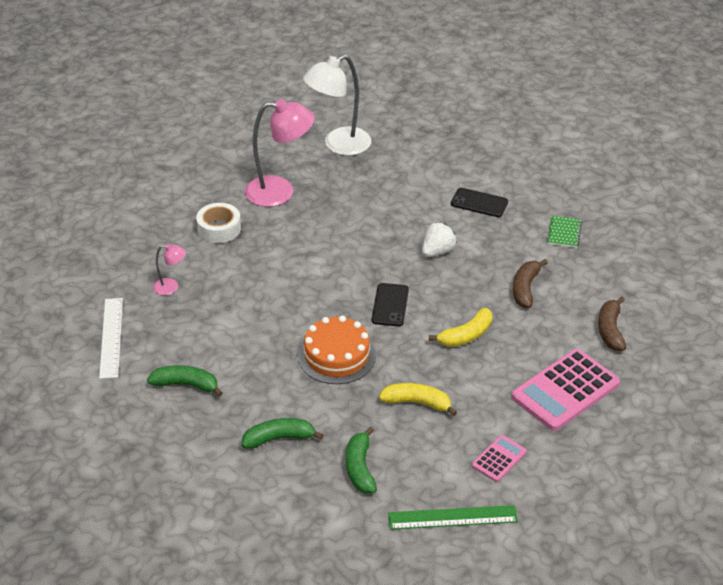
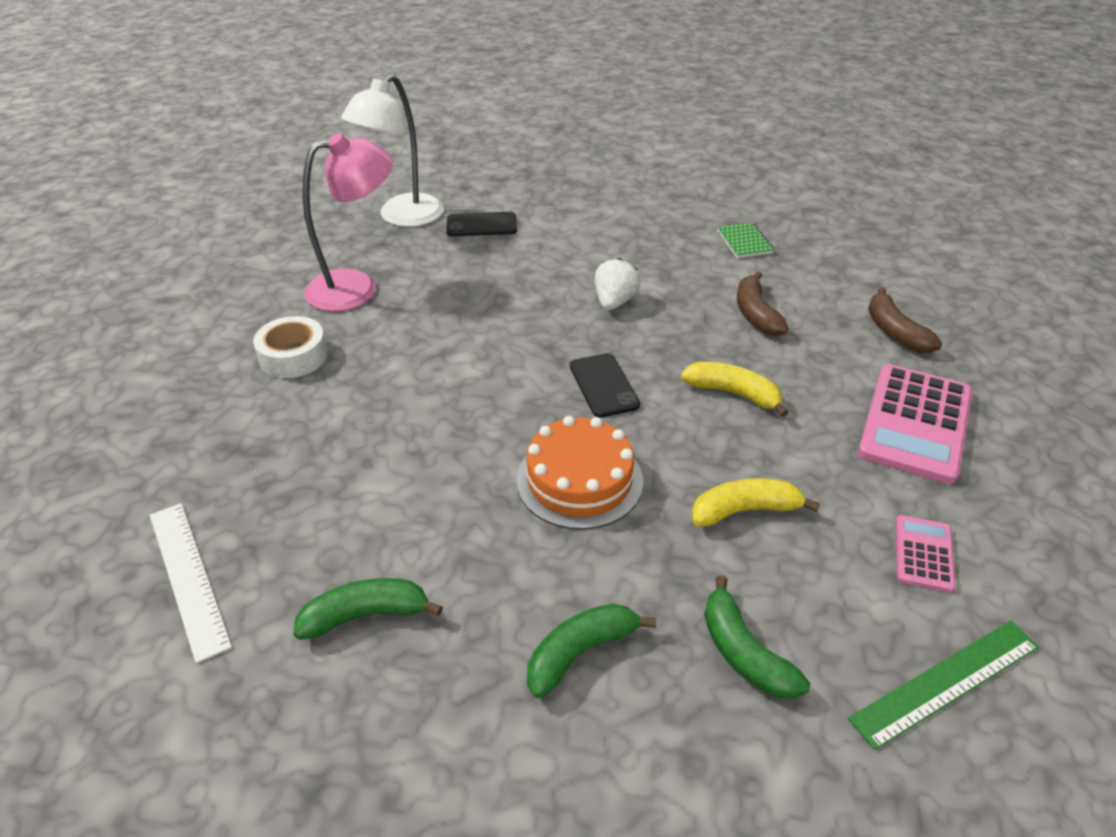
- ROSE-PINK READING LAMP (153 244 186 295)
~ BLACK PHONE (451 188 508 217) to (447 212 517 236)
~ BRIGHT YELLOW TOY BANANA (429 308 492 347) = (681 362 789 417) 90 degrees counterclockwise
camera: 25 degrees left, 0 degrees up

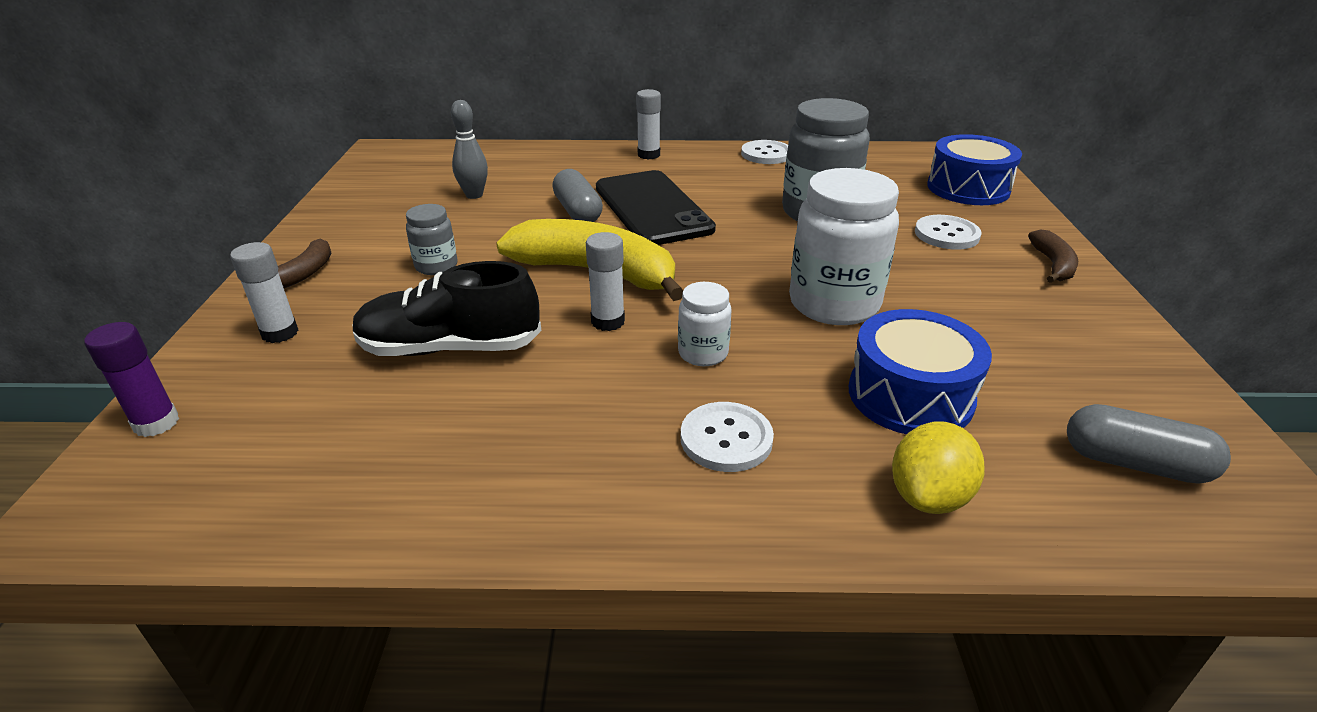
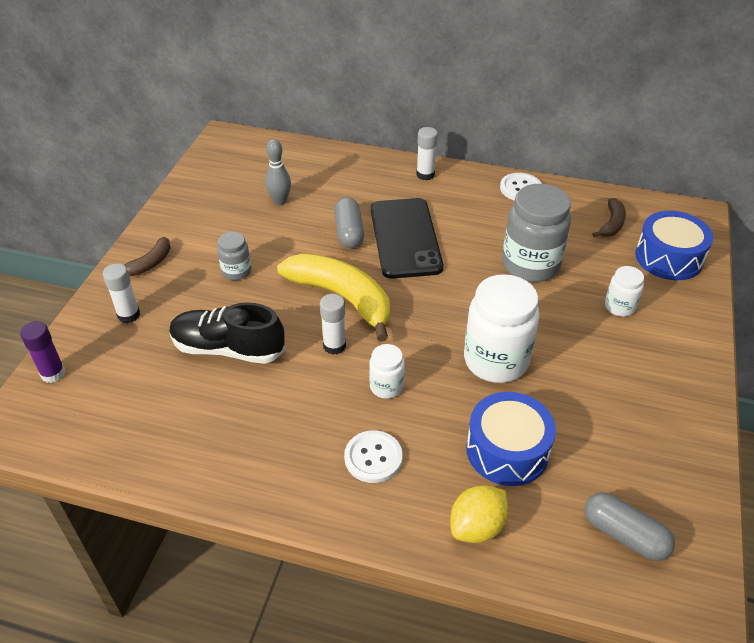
~ RUSSET TOY BANANA (1028 230 1078 283) to (592 198 626 237)
~ PURE WHITE BUTTON (915 215 982 250) to PURE WHITE JAM JAR (605 266 644 317)
camera: 15 degrees right, 10 degrees up

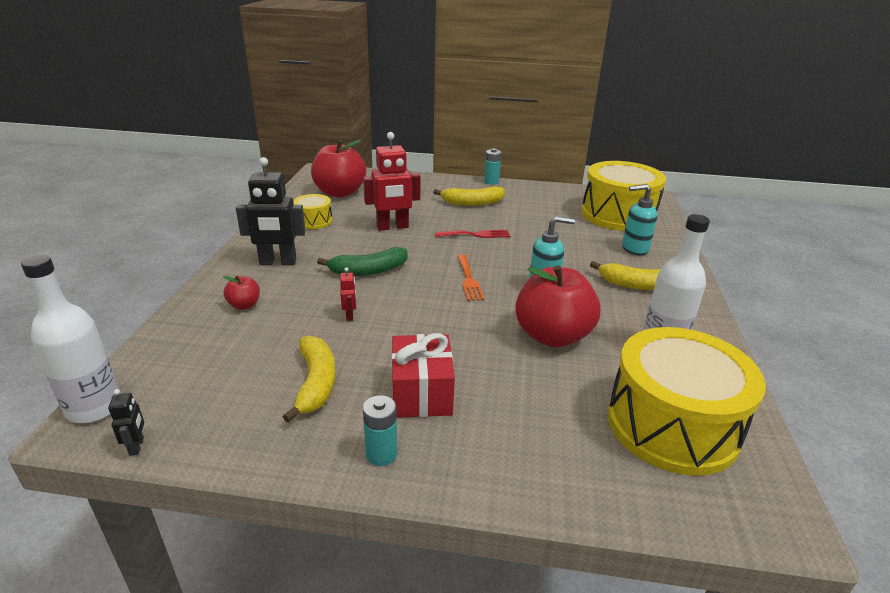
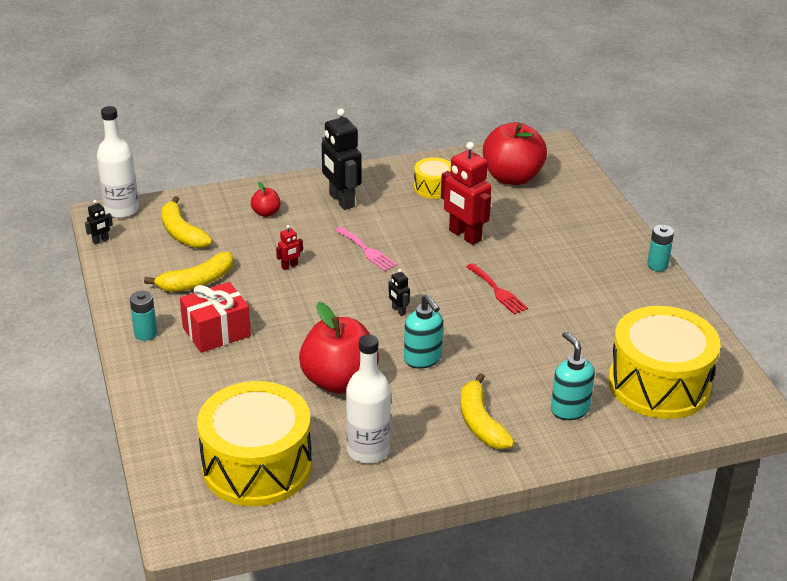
~ BRIGHT YELLOW TOY BANANA (433 186 505 206) to (161 196 212 248)
~ EMERALD TOY BANANA (317 247 407 276) to ROSE-PINK TABLE FORK (335 226 397 271)
~ BRIGHT ORANGE TABLE FORK (457 254 484 301) to BLACK TOY ROBOT (388 269 410 316)
camera: 65 degrees right, 5 degrees up

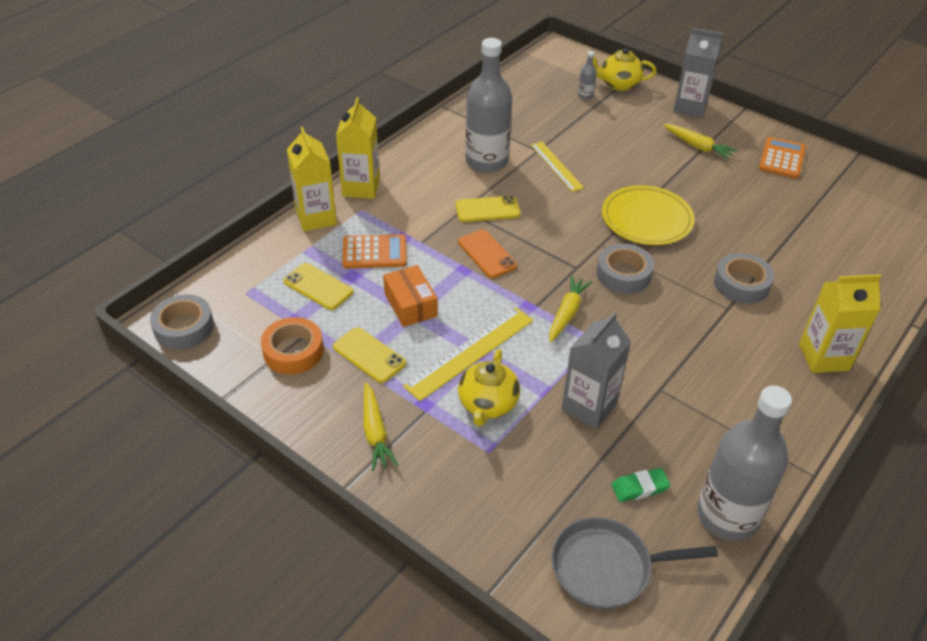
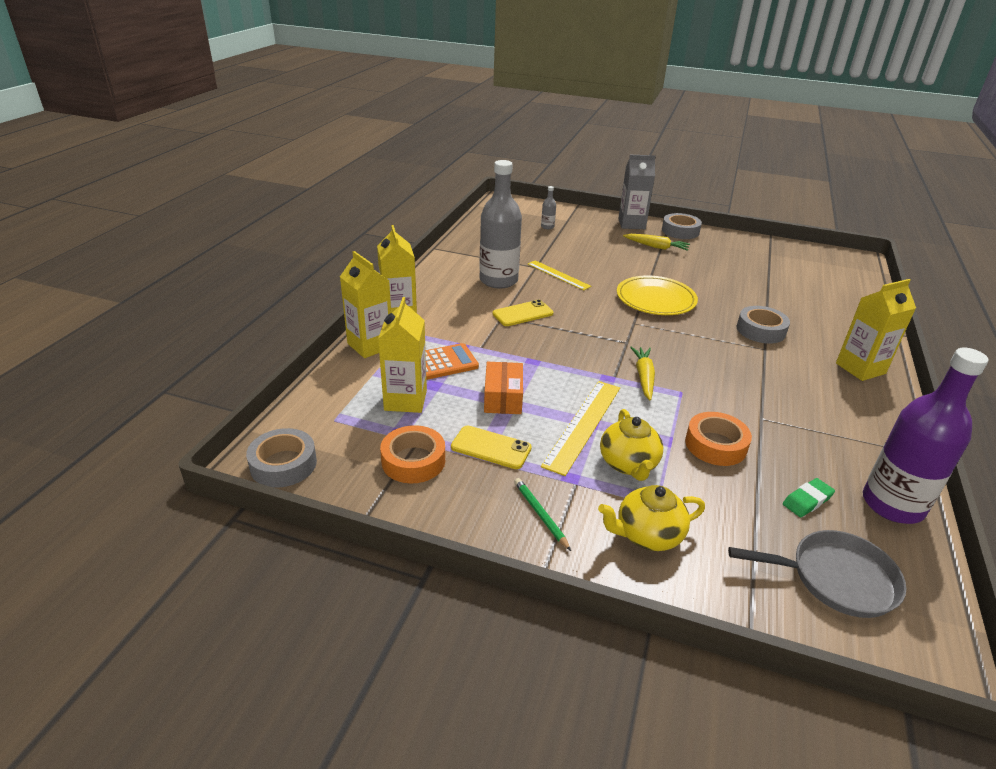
- BRIGHT ORANGE PHONE (458 229 517 278)
- BRIGHT ORANGE CALCULATOR (759 137 806 179)
~ BRIGHT YELLOW TEA POT (586 48 656 91) to (598 485 705 551)
~ GRAY TAPE (597 244 654 294) to (662 213 702 239)
~ BRIGHT YELLOW PHONE (283 263 353 310) to BRIGHT YELLOW CARTON (378 297 427 413)
~ BRIGHT YELLOW TOY CARROT (363 382 398 471) to EMERALD LEAD PENCIL (514 478 571 551)
~ GRAY CARTON (561 312 631 429) to BRIGHT ORANGE TAPE (685 412 752 466)
~ GRAY FLASK (697 385 792 541) to ROYAL PURPLE FLASK (863 347 988 524)
~ BRIGHT ORANGE PACKAGE (383 265 438 327) = (484 362 523 414) 45 degrees clockwise
~ GRAY PAN (551 517 718 609) = (728 530 906 618) 150 degrees counterclockwise
camera: 20 degrees left, 10 degrees down

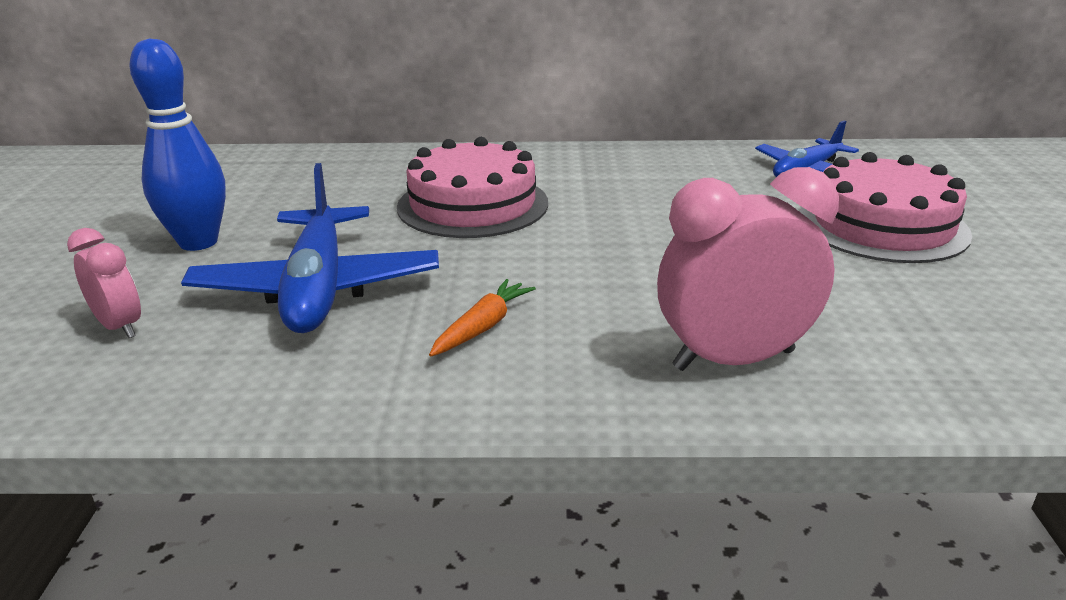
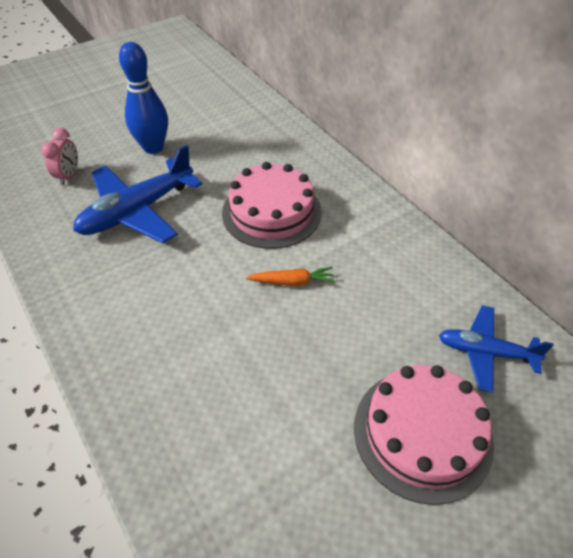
- ROSE-PINK BEDSIDE CLOCK (657 167 839 371)
~ BRIGHT ORANGE TOY CARROT (429 279 536 357) to (246 267 335 286)
camera: 55 degrees right, 20 degrees up

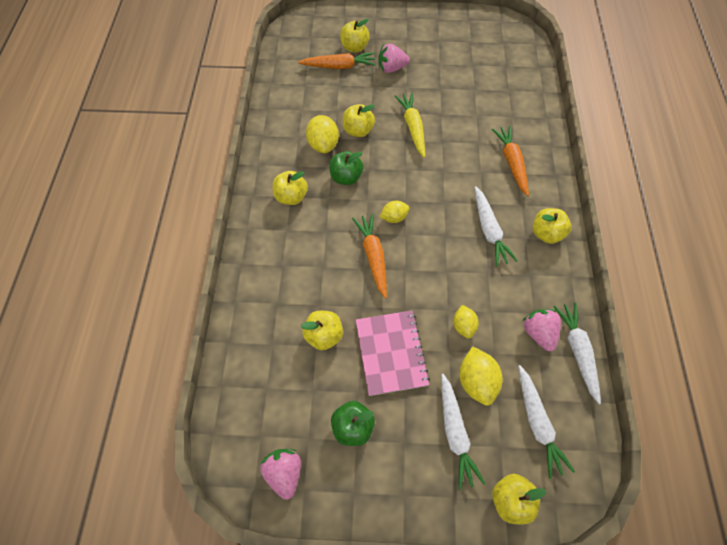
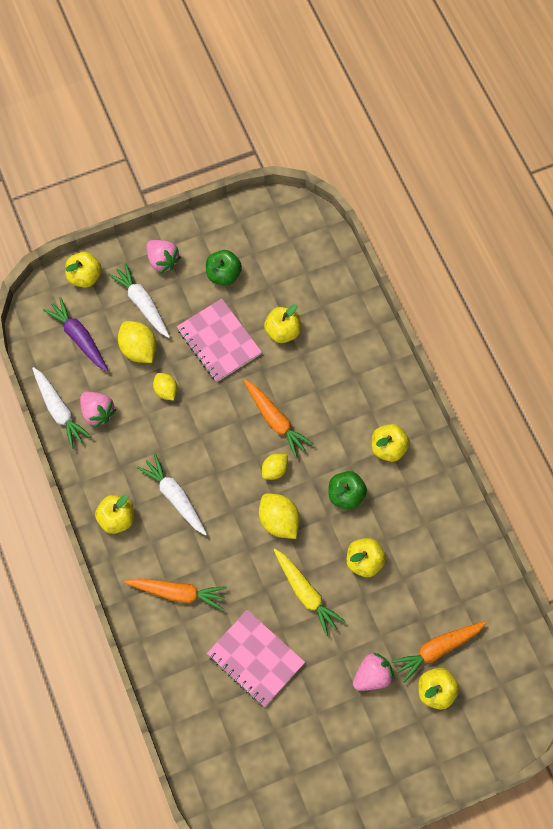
+ ROSE-PINK NOTEBOOK (207 610 305 707)
~ ROSE-PINK BERRY (260 449 301 500) to (146 240 181 274)
~ BRIGHT YELLOW TOY LEMON (306 115 339 153) to (259 494 300 539)
~ PURE WHITE TOY CARROT (518 365 575 479) to ROYAL PURPLE TOY CARROT (43 297 108 372)
~ BRIGHT ORANGE TOY CARROT (492 126 529 196) = (125 578 227 610) 45 degrees counterclockwise
camera: 155 degrees right, 5 degrees up

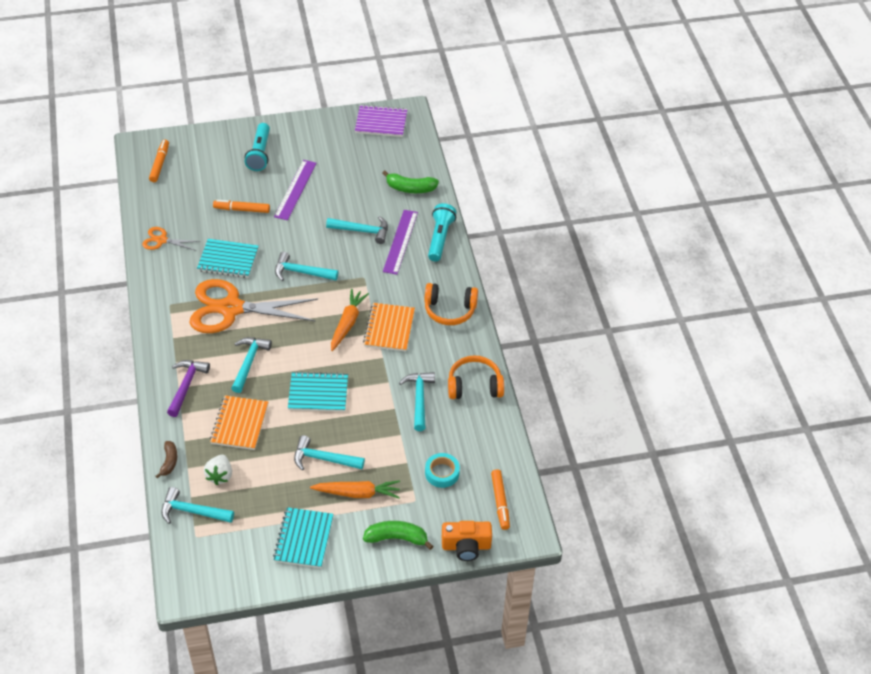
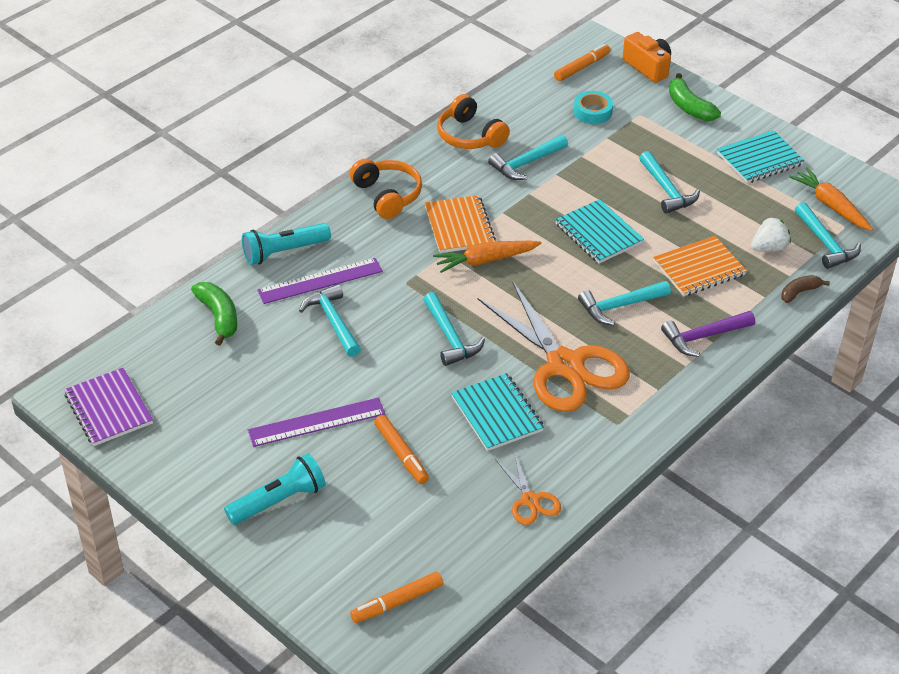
~ BRIGHT ORANGE TOY CARROT (310 480 400 499) to (789 167 873 231)
~ BRIGHT ORANGE NOTEBOOK (363 303 415 352) = (425 195 496 253) 75 degrees counterclockwise
camera: 125 degrees left, 5 degrees down

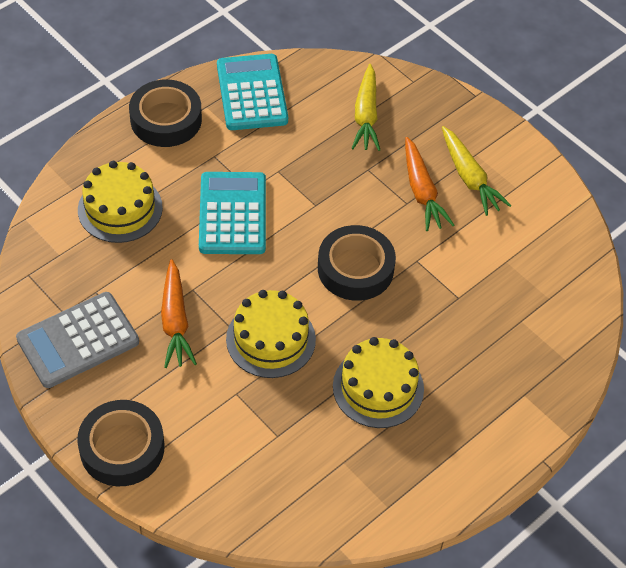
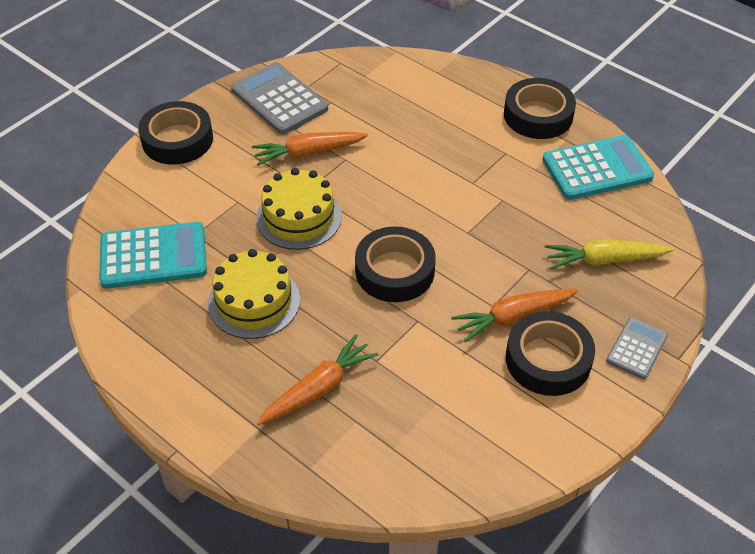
- BRIGHT YELLOW CAKE (78 161 163 243)
+ BRIGHT ORANGE TOY CARROT (257 334 378 425)
+ GRAY CALCULATOR (606 317 668 379)
~ TURQUOISE CALCULATOR (199 172 266 254) to (99 222 207 289)
~ BRIGHT YELLOW TOY CARROT (442 126 512 216) to BLACK TAPE (506 311 595 396)
camera: 85 degrees right, 5 degrees down

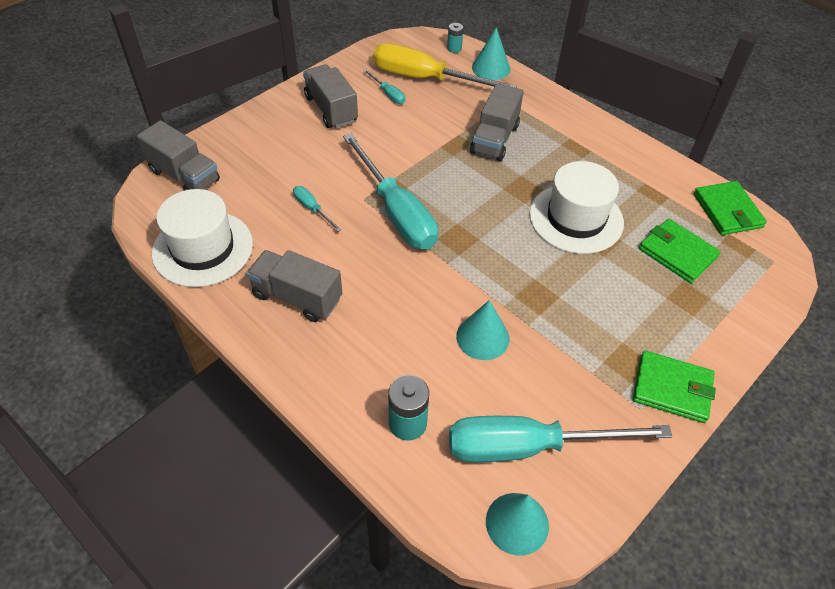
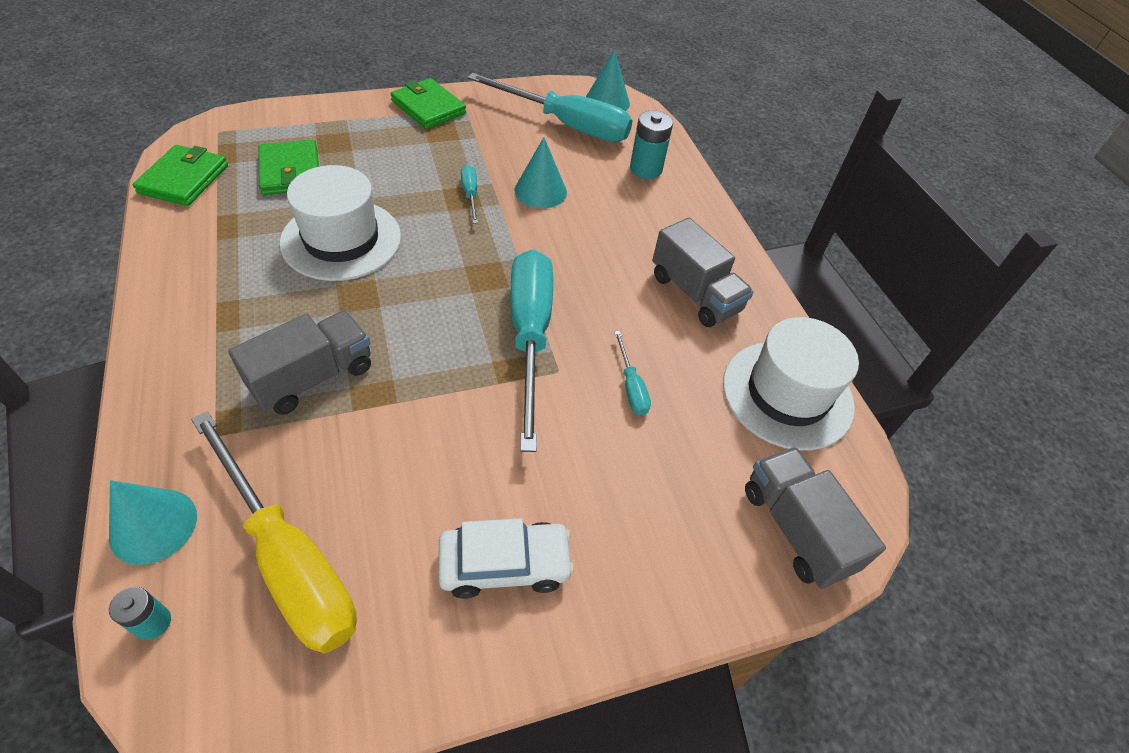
~ TURQUOISE SCREWDRIVER (363 69 406 104) to (461 165 478 224)
~ GRAY LORRY (303 65 358 128) to PURE WHITE CAR (438 518 574 599)
camera: 155 degrees left, 0 degrees up

